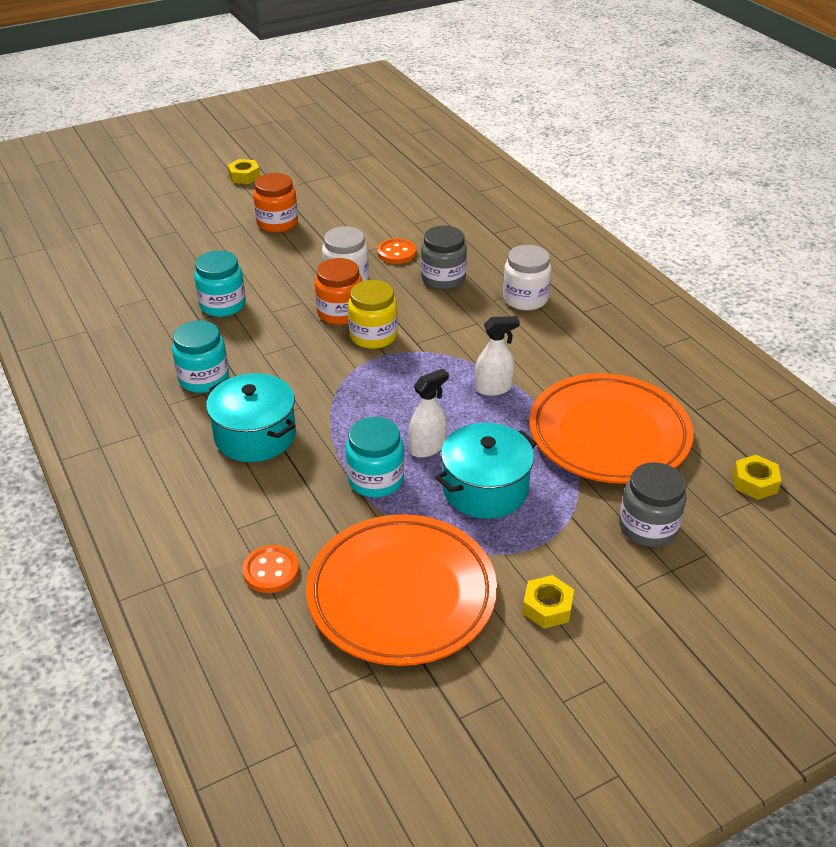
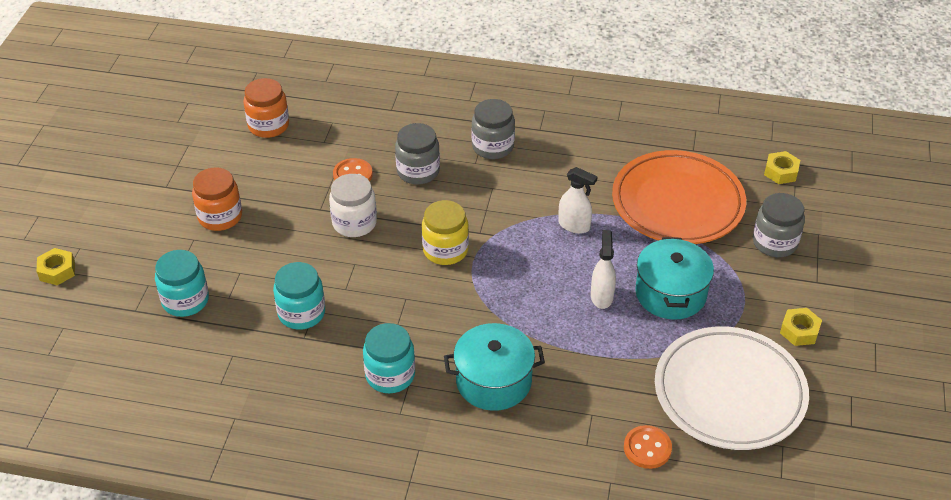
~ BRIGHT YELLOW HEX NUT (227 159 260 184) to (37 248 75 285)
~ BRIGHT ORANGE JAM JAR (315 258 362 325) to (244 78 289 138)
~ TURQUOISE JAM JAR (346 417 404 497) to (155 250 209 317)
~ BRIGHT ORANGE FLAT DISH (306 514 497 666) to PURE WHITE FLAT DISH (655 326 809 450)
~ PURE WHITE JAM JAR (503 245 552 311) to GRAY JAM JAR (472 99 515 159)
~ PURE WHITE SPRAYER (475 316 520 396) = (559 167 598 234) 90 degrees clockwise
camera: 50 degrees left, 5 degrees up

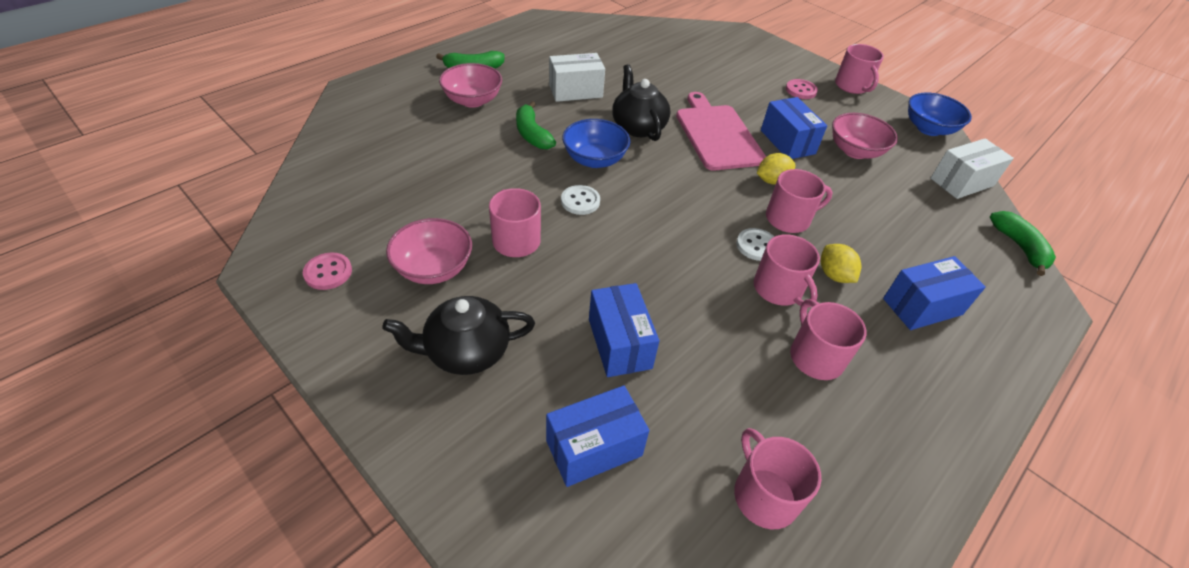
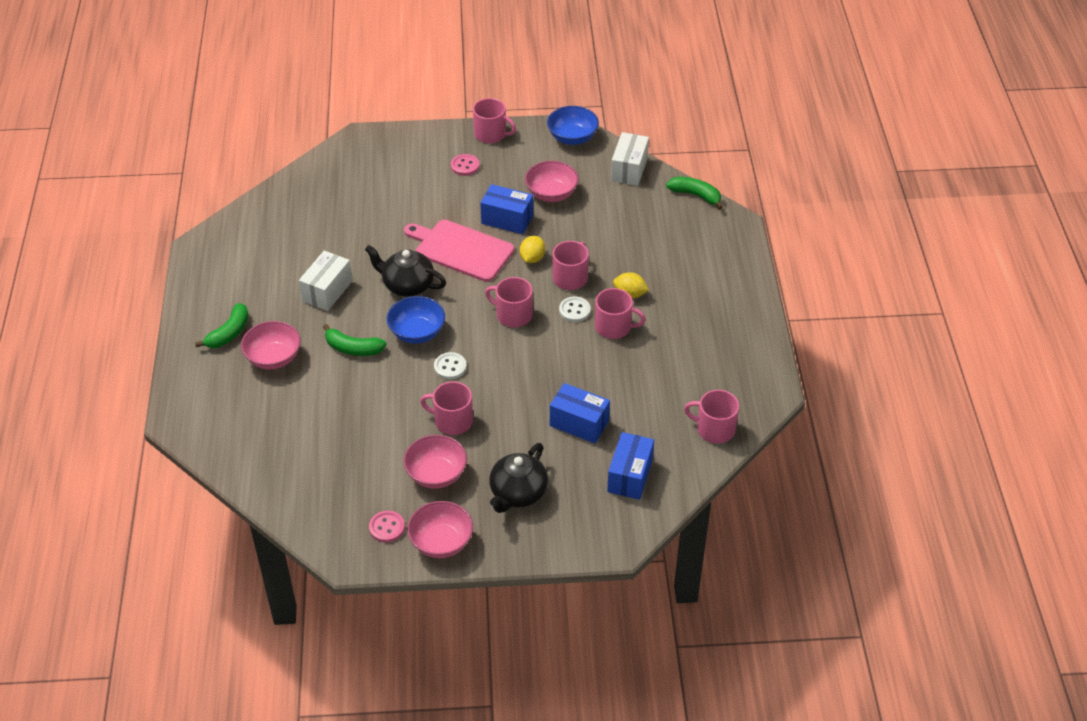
- BLUE PACKAGE (883 256 986 330)
+ ROSE-PINK DEEP DISH (407 501 473 558)
~ ROSE-PINK TEA MUG (790 299 867 380) to (485 277 533 328)
camera: 45 degrees left, 0 degrees up

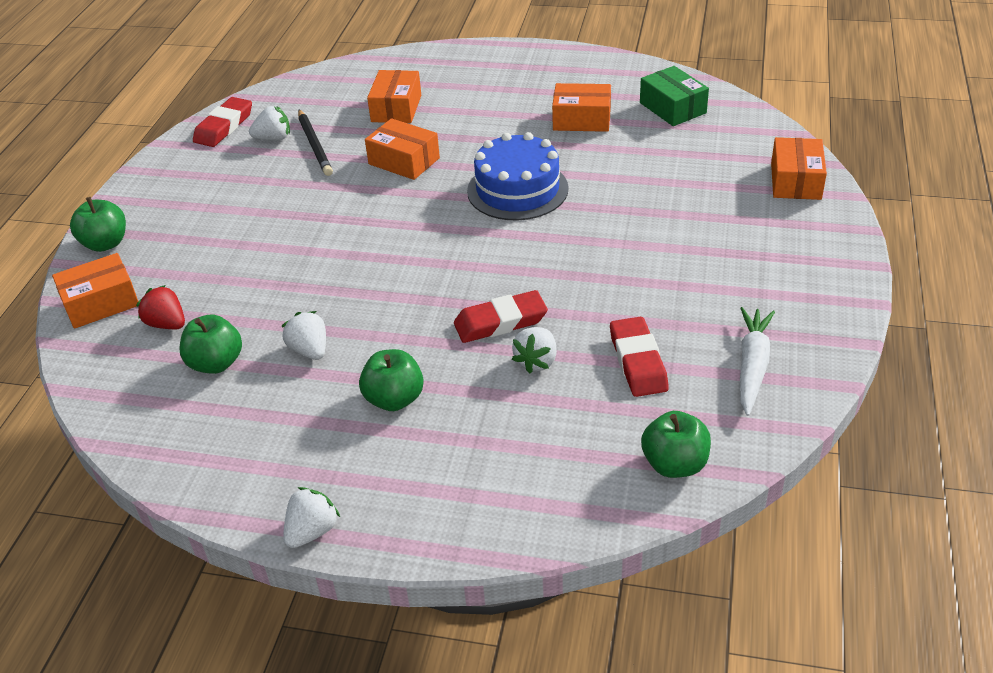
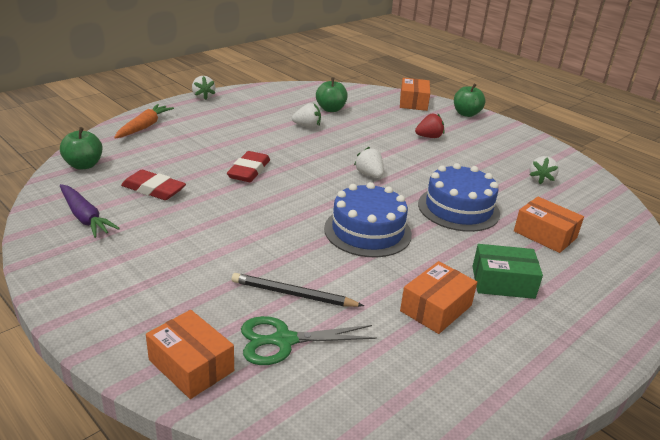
- RED ERASER (193 97 252 147)
- EMERALD APPLE (359 349 424 411)
+ BRIGHT ORANGE TOY CARROT (114 104 174 139)
+ EMERALD SCISSORS (241 316 377 365)
~ RED BERRY (136 285 185 329) to (415 114 444 138)
~ BLACK LEAD PENCIL (298 110 333 176) to (232 273 364 307)
~ PURE WHITE BERRY (512 327 557 374) to (354 147 384 178)
~ EMERALD PACKAGE (640 66 709 126) to (472 244 543 299)
~ BRIGHT ORANGE PACKAGE (365 118 440 180) to BLUE CAKE (418 163 500 232)
~ PURE WHITE TOY CARROT (740 307 775 416) to ROYAL PURPLE TOY CARROT (60 184 120 238)
camera: 120 degrees right, 10 degrees down

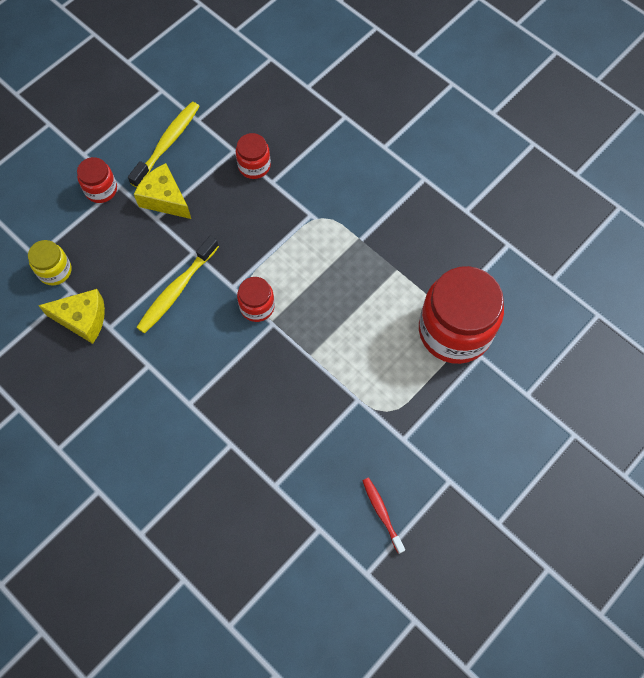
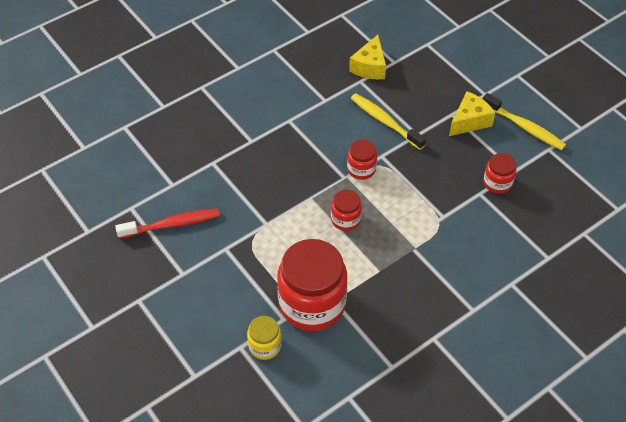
~ BRIGHT YELLOW JAM JAR (28 240 72 285) to (247 316 282 360)
~ RED JAM JAR (77 157 117 203) to (331 190 362 231)
~ RED TOOTHBRUSH (362 477 405 554) = (115 209 220 239) x1.62
camera: 100 degrees right, 15 degrees down

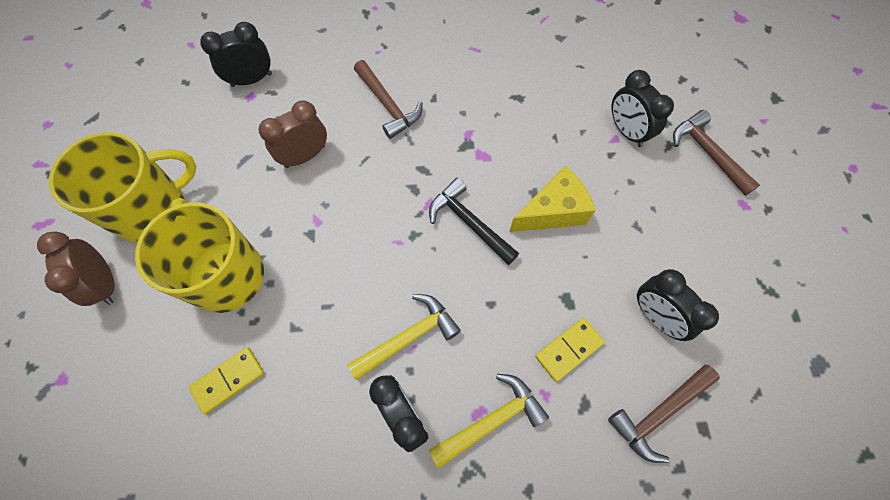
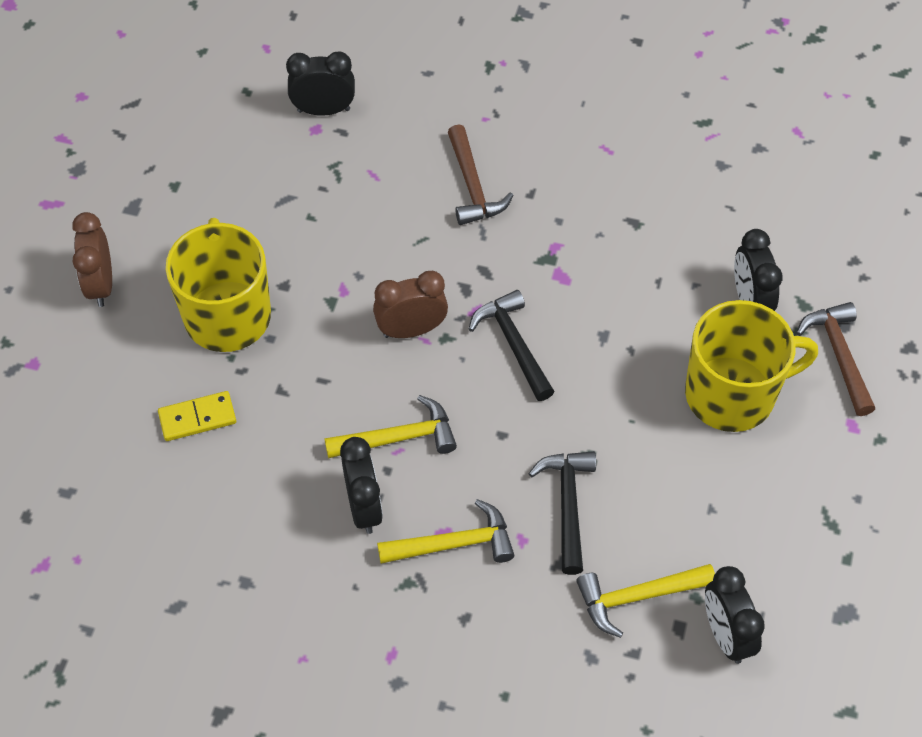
- BRIGHT YELLOW PIECE OF CHEESE (509 166 595 232)
~ BRIGHT YELLOW TEA MUG (49 132 197 243) to (685 300 818 432)
~ RUSSET BEDSIDE CLOCK (259 100 327 168) to (373 271 448 338)
~ BLACK BEDSIDE CLOCK (637 269 719 341) to (705 566 765 664)
~ BRIGHT YELLOW DOMINO TILE (535 318 605 382) to BLACK CARPENTER'S HAMMER (528 451 596 575)
~ RUSSET CARPENTER'S HAMMER (608 365 720 463) to BRIGHT YELLOW CARPENTER'S HAMMER (576 564 715 638)
camera: 20 degrees right, 10 degrees down

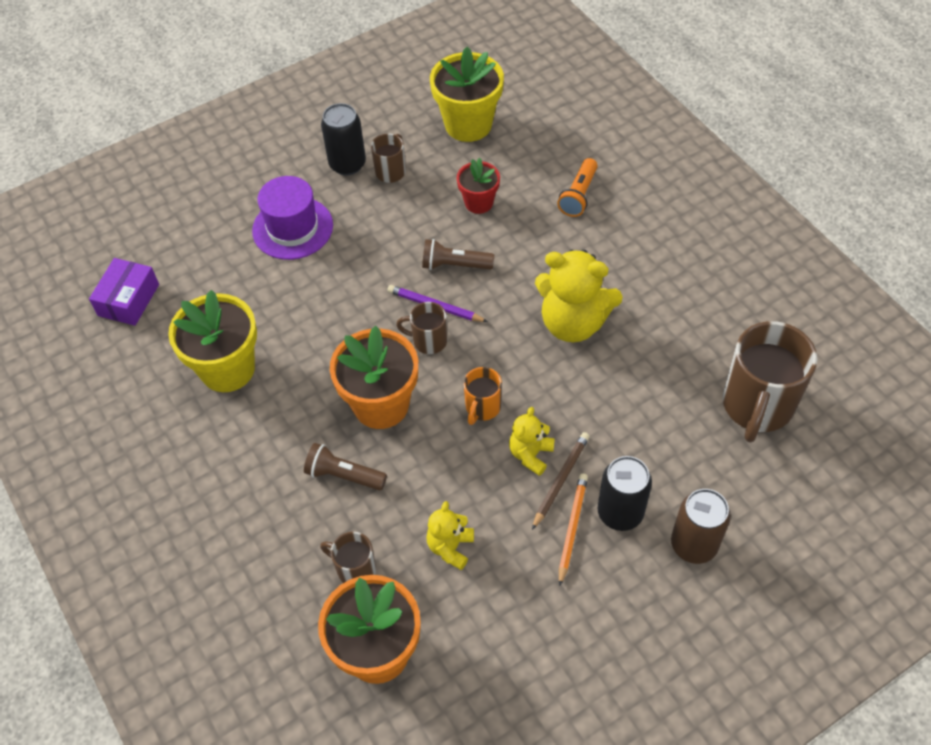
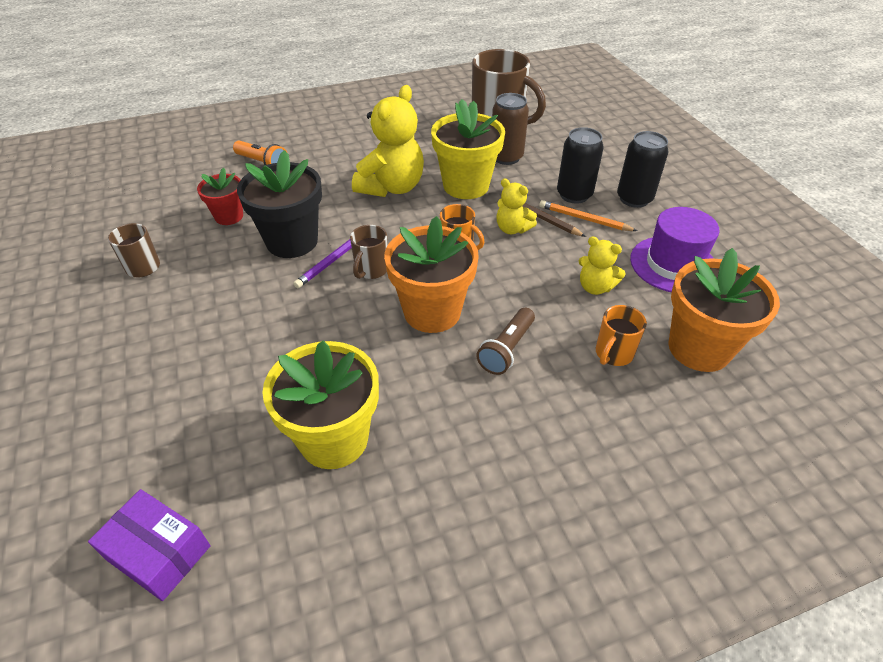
~ ROYAL PURPLE HAT (252 176 333 260) to (630 207 719 292)
~ BLACK CAN (321 103 366 176) to (617 131 669 208)
~ BRIGHT YELLOW FLOWER POT (430 47 504 142) to (431 99 505 199)
~ RUSSET CAN (671 489 731 564) to (492 93 529 165)
~ RUSSET POCKET TORCH (422 239 494 270) to BLACK FLOWER POT (237 150 322 258)
~ RUSSET TEA MUG (320 532 376 583) to BRIGHT ORANGE TEA MUG (595 305 647 366)
camera: 80 degrees left, 10 degrees down

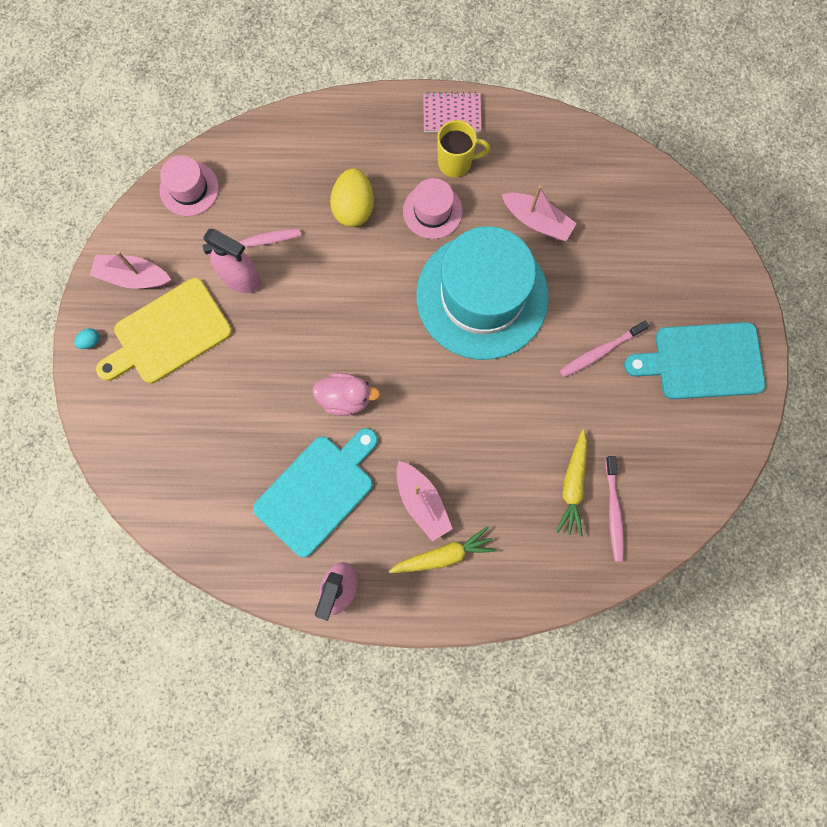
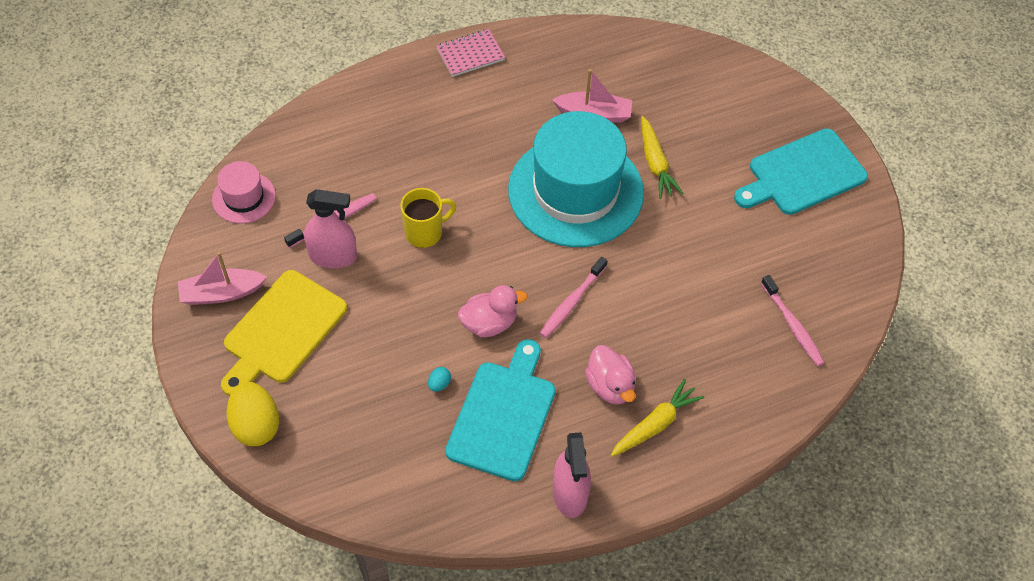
- ROSE-PINK HAT (403 178 463 239)
~ TURQUOISE TOY EGG (74 328 100 349) to (428 367 451 392)
~ BRIGHT YELLOW TOY EGG (330 168 374 227) to (227 382 279 446)
~ BRIGHT YELLOW TEA MUG (437 120 490 177) to (400 188 456 248)
~ BRIGHT YELLOW TOY CARROT (556 430 587 537) to (641 116 684 199)
~ ROSE-PINK TOOTHBRUSH (559 321 649 377) to (540 257 607 338)
~ ROSE-PINK SAILBOAT (396 461 453 541) to ROSE-PINK DUCK (585 345 635 404)
camera: 25 degrees left, 20 degrees down

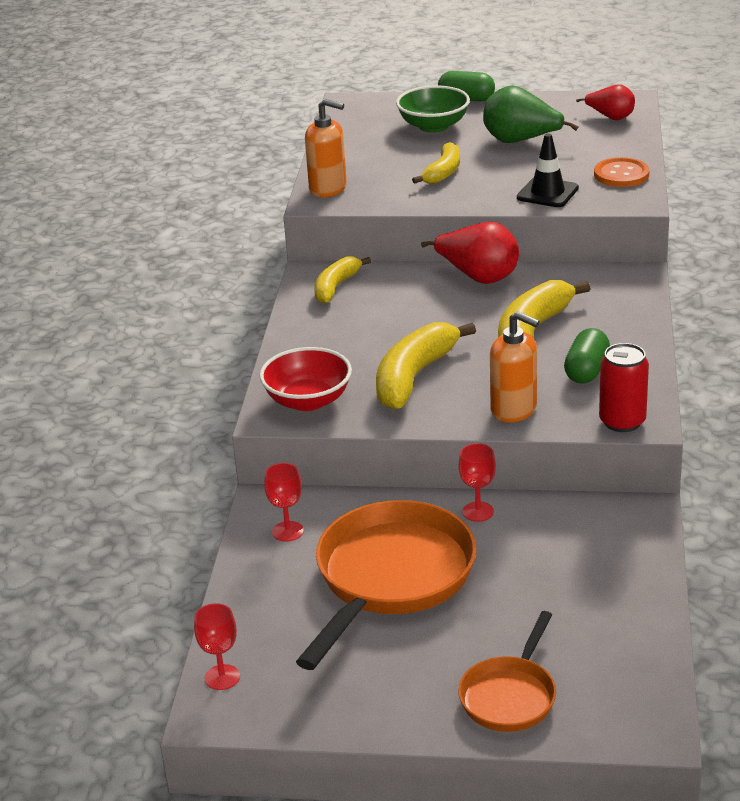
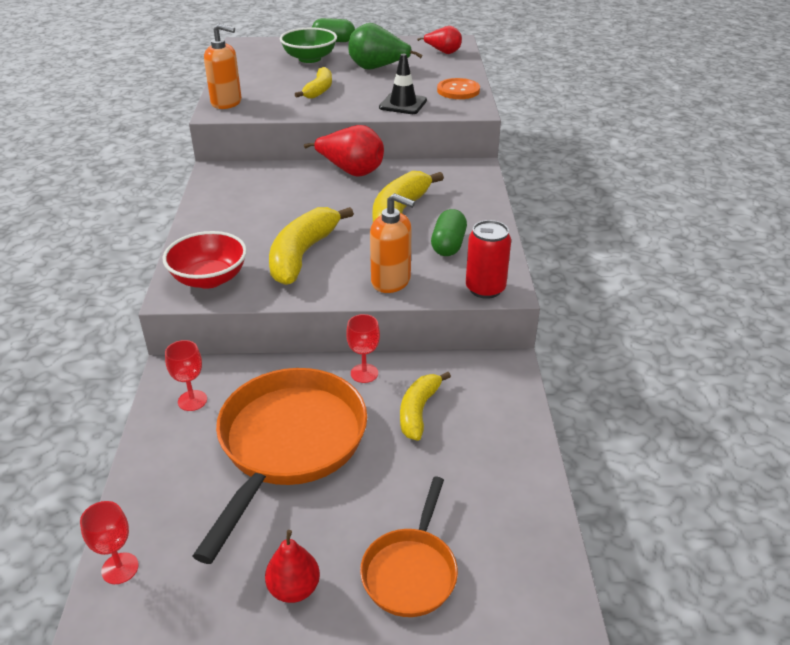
+ RED PEAR (265 530 320 603)
~ BRIGHT YELLOW TOY BANANA (314 257 371 304) to (400 372 451 441)
camera: 10 degrees left, 5 degrees up

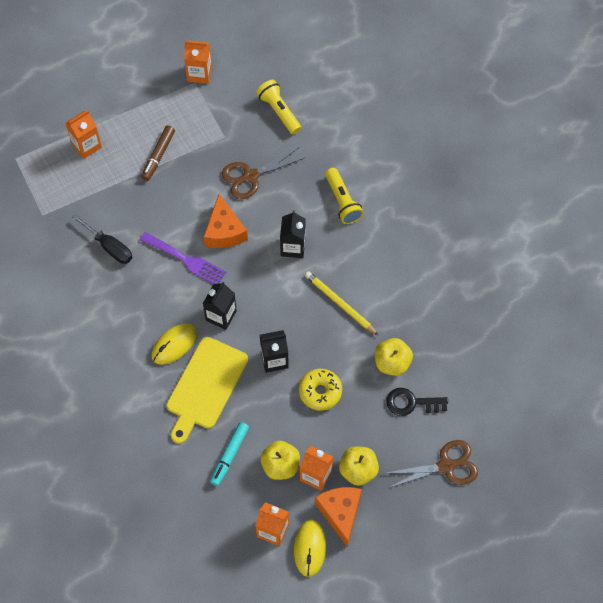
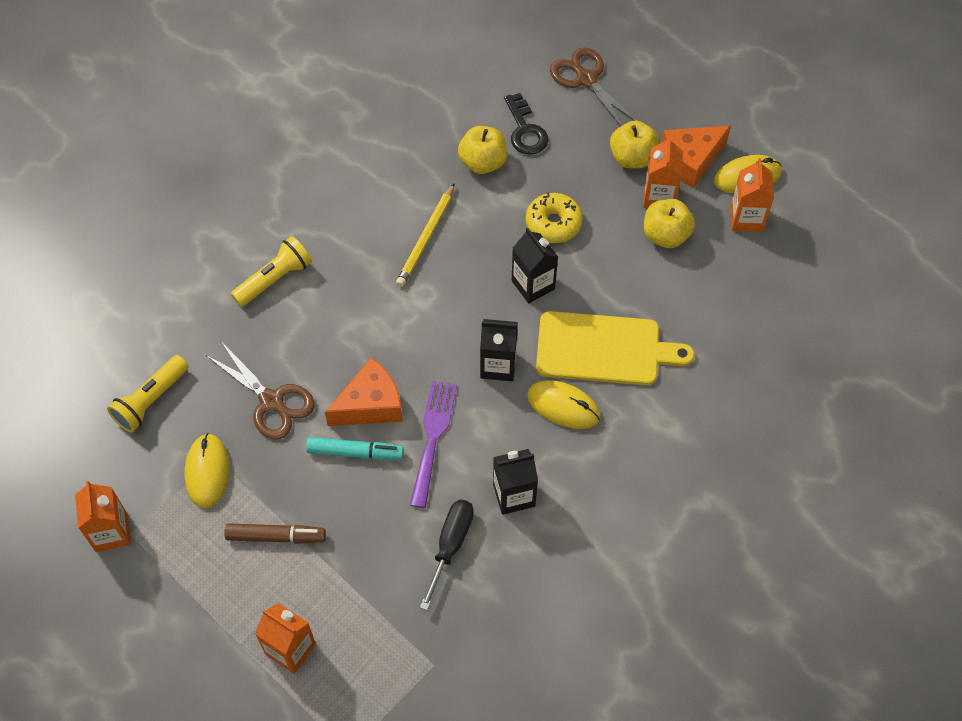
+ BRIGHT YELLOW COMPUTER MOUSE (184 433 229 508)
~ TURQUOISE FELT PEN (210 422 249 486) to (306 437 404 460)
~ BLACK CARTON (280 210 305 258) to (493 449 538 515)
camera: 110 degrees left, 5 degrees down

